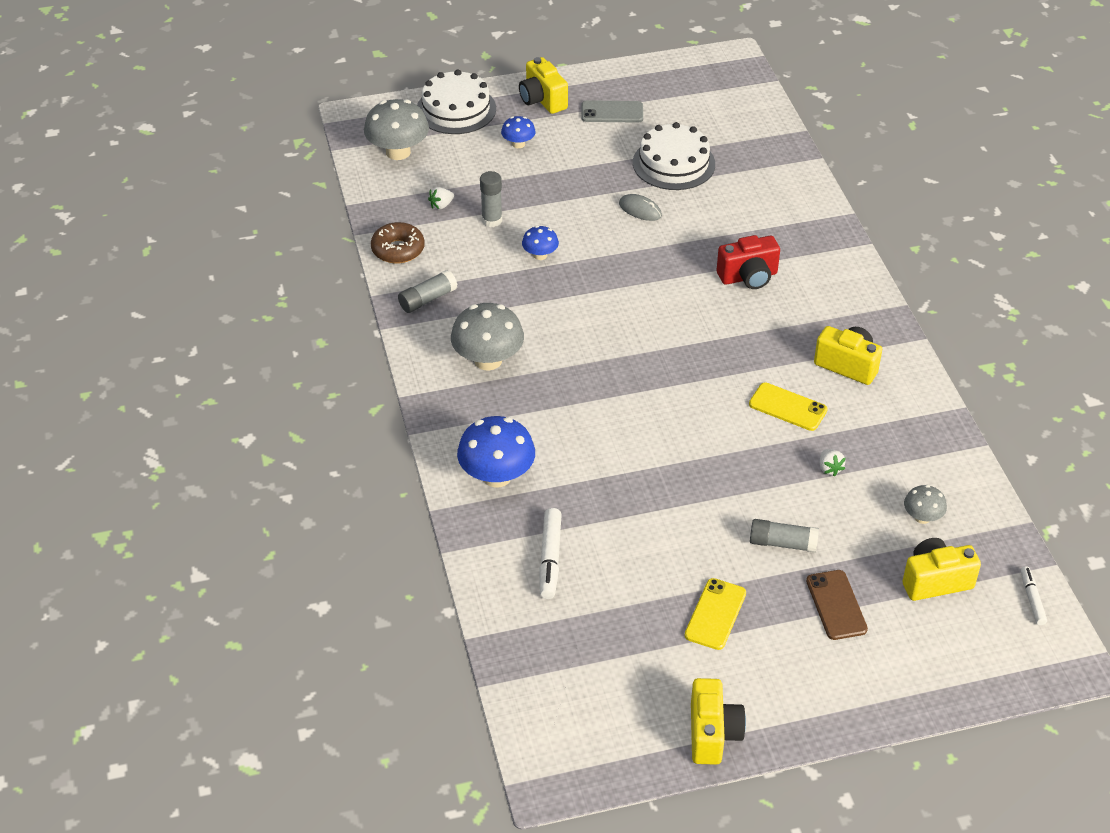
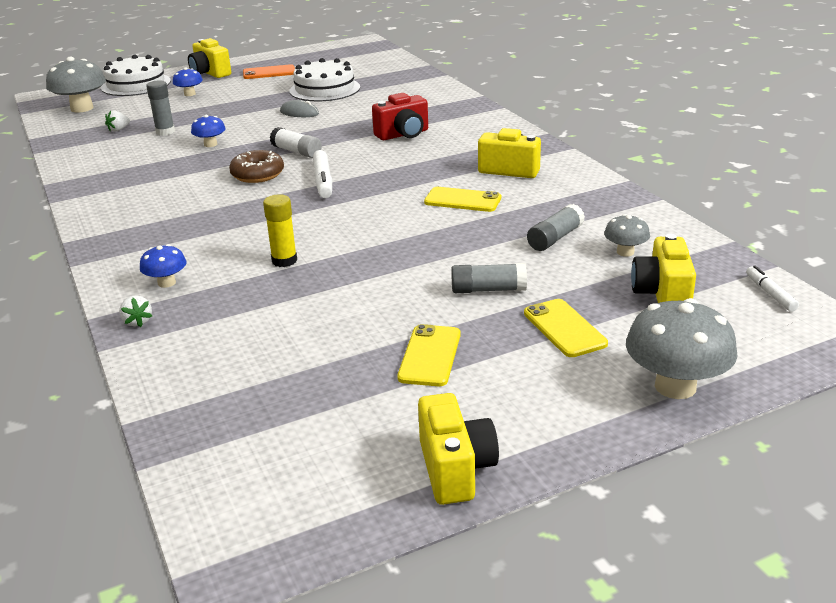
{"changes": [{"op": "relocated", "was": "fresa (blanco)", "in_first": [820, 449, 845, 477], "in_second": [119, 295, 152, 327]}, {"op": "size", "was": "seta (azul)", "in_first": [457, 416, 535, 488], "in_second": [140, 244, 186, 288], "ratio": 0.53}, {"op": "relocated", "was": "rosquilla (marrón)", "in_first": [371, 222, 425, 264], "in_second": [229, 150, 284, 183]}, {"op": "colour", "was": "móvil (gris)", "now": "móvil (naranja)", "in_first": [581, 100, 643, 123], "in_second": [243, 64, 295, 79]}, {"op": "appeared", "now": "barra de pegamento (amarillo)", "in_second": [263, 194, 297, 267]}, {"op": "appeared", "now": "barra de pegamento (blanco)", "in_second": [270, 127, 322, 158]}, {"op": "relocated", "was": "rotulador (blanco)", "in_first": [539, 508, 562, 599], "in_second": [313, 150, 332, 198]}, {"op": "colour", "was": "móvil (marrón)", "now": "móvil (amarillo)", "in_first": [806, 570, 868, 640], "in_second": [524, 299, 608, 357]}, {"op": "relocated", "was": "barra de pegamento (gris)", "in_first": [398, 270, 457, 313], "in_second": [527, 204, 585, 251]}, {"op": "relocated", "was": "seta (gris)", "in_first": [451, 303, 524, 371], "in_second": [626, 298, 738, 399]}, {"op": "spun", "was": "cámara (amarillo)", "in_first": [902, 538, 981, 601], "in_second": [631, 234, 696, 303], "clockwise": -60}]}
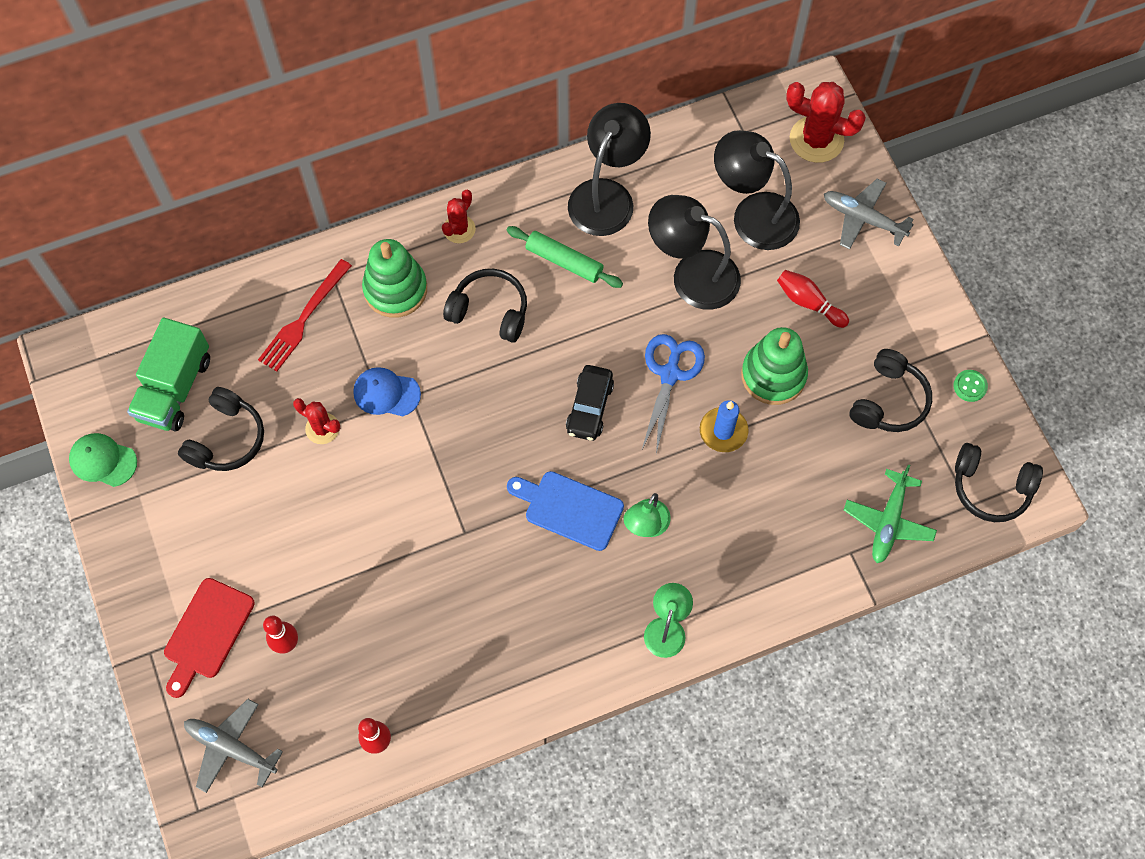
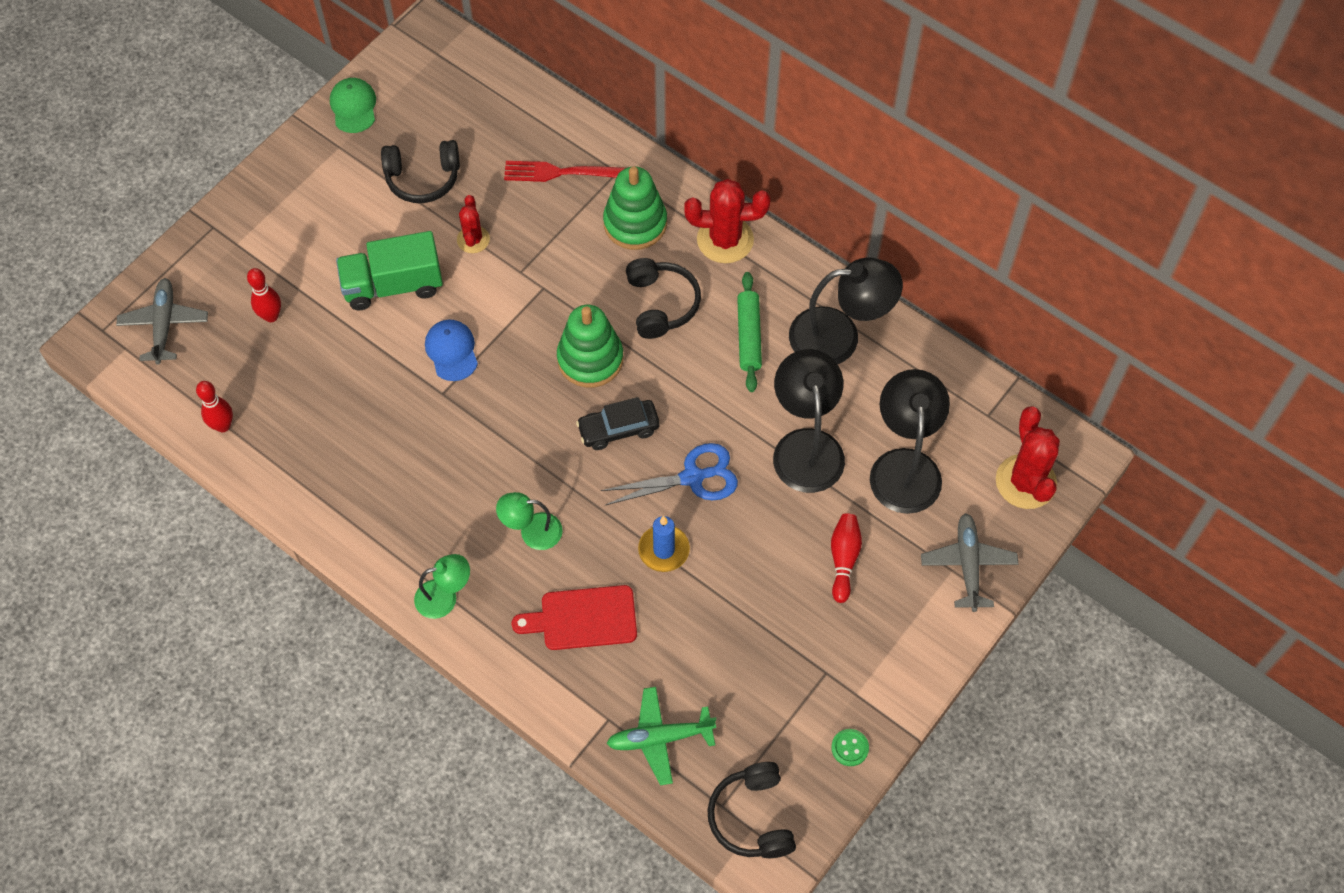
{"changes": [{"op": "relocated", "was": "camión (verde)", "in_first": [127, 318, 210, 431], "in_second": [336, 231, 443, 310]}, {"op": "relocated", "was": "gorra (azul)", "in_first": [353, 367, 421, 416], "in_second": [425, 320, 478, 381]}, {"op": "relocated", "was": "tabla de cortar (rojo)", "in_first": [164, 578, 255, 698], "in_second": [511, 585, 637, 650]}, {"op": "relocated", "was": "juguete apilable (verde)", "in_first": [741, 327, 808, 405], "in_second": [557, 305, 623, 388]}, {"op": "size", "was": "cactus (rojo)", "in_first": [442, 190, 476, 243], "in_second": [684, 179, 770, 263], "ratio": 1.72}, {"op": "missing", "was": "tabla de cortar (azul)", "in_first": [507, 471, 624, 551]}, {"op": "missing", "was": "auriculares (negro)", "in_first": [849, 349, 932, 432]}]}
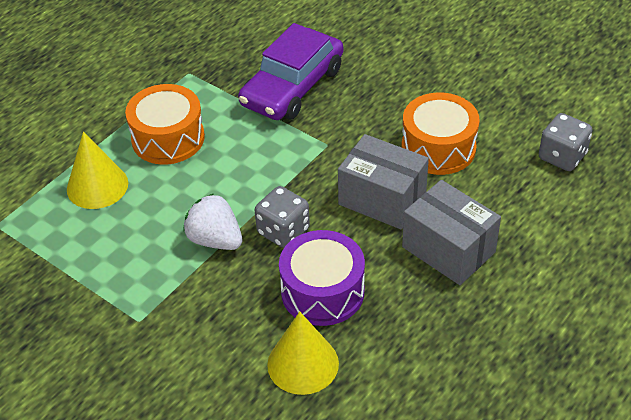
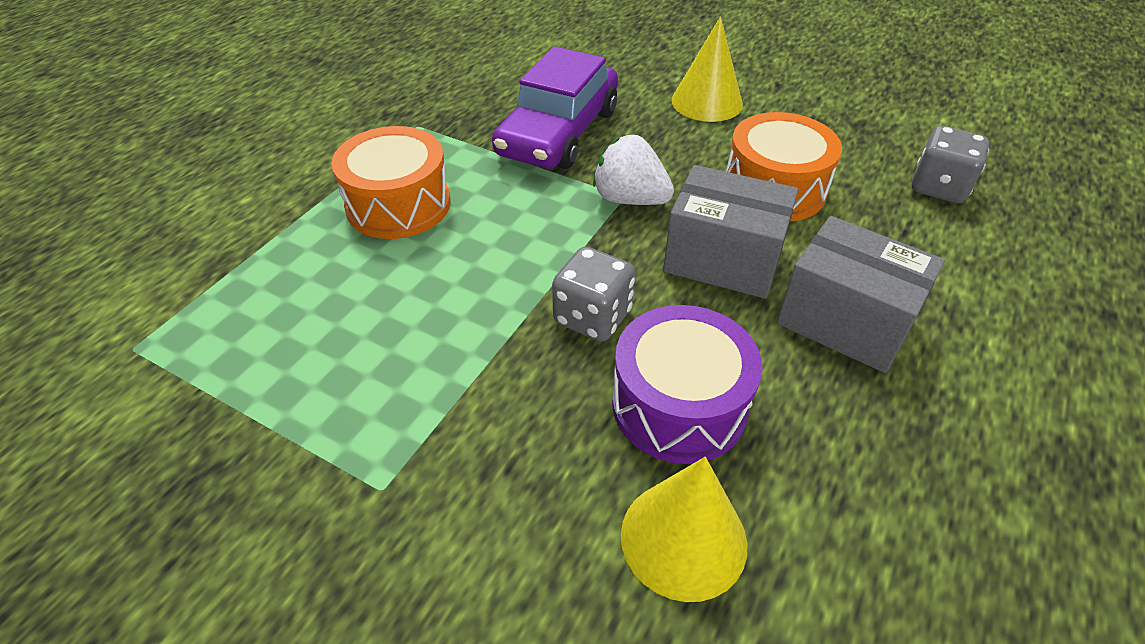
{"changes": [{"op": "relocated", "was": "fresa (blanco)", "in_first": [183, 194, 242, 250], "in_second": [593, 135, 674, 205]}, {"op": "relocated", "was": "cono (amarillo)", "in_first": [67, 132, 128, 209], "in_second": [672, 16, 743, 122]}]}
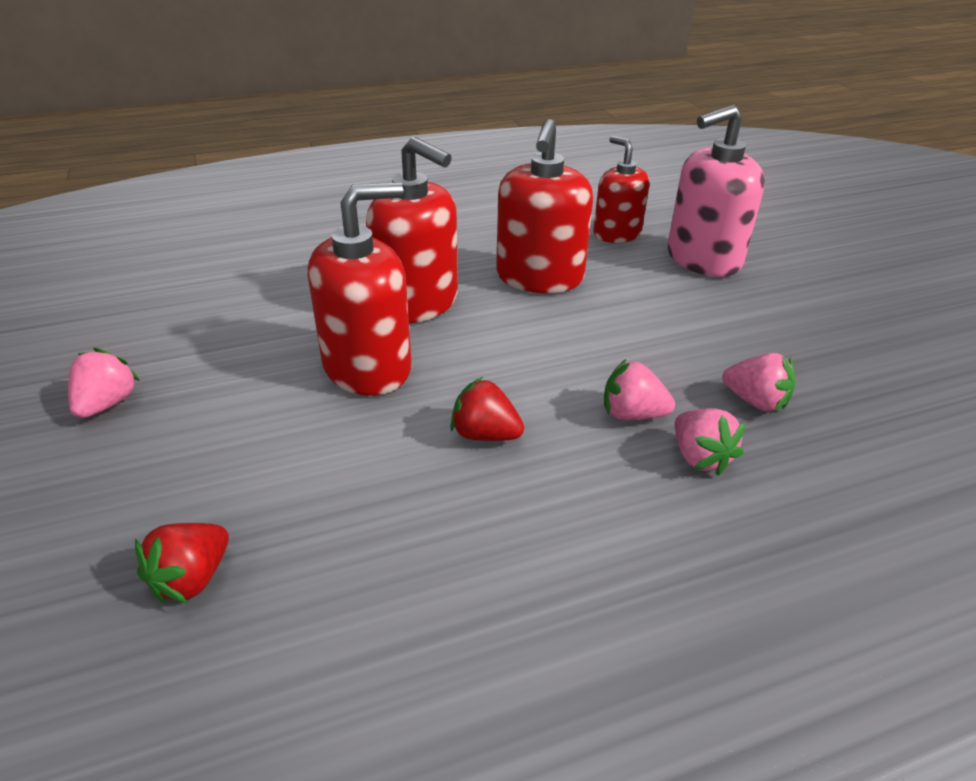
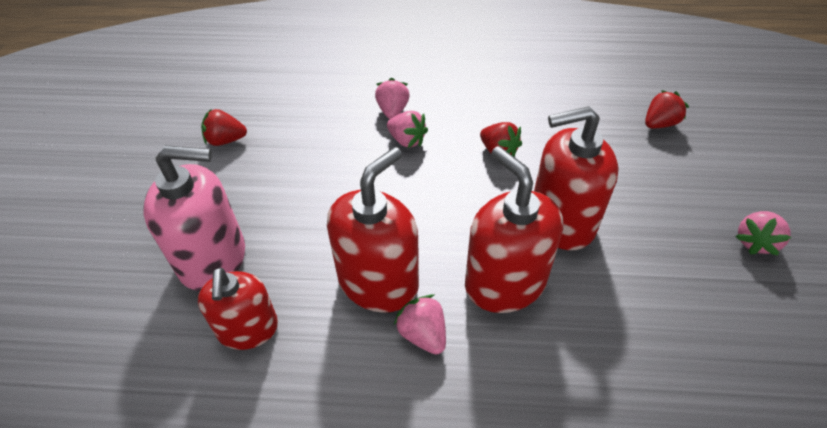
{"changes": [{"op": "appeared", "now": "fresa (rojo)", "in_second": [201, 108, 247, 146]}, {"op": "relocated", "was": "fresa (rosa)", "in_first": [722, 353, 795, 412], "in_second": [394, 294, 446, 354]}]}
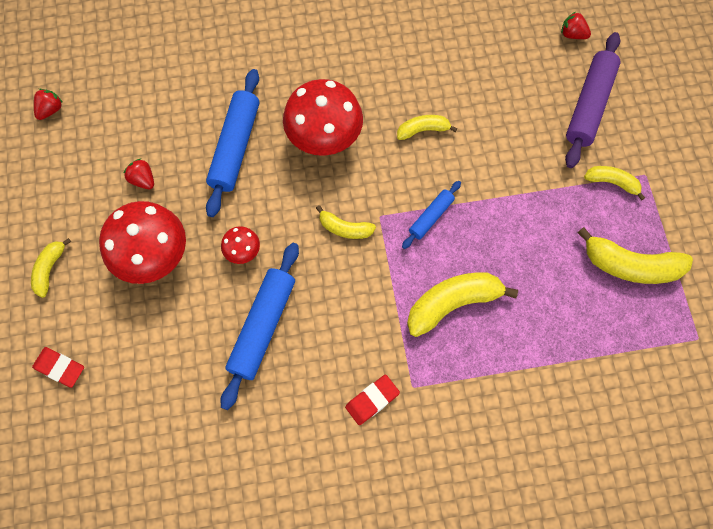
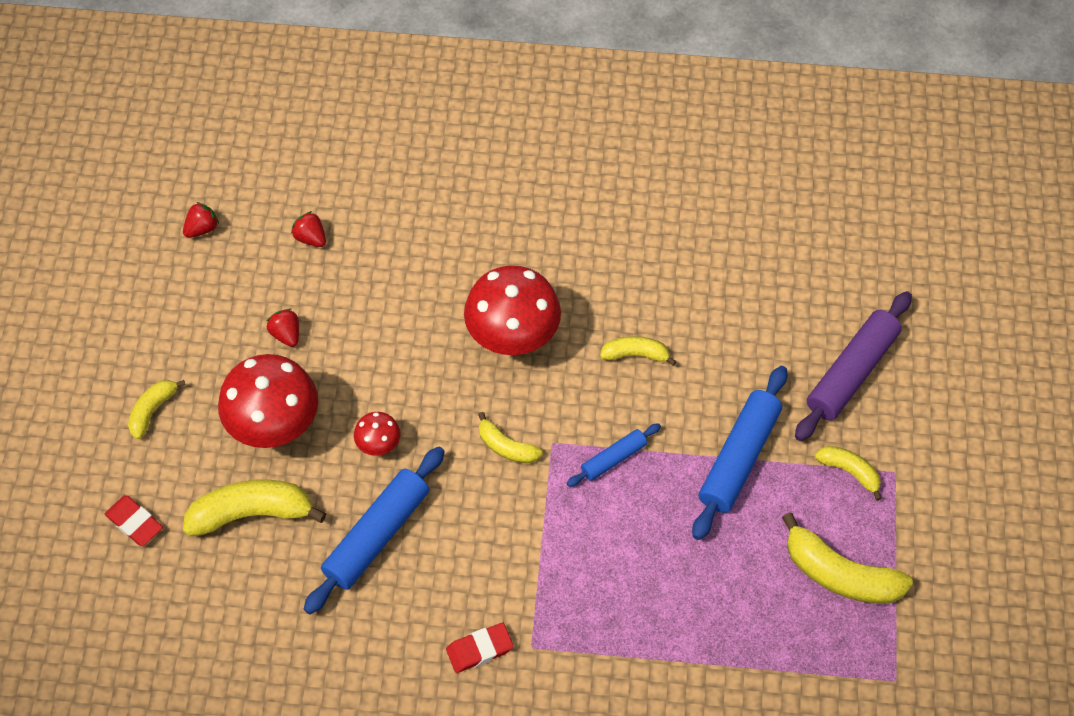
{"changes": [{"op": "relocated", "was": "plátano (amarillo)", "in_first": [407, 272, 518, 337], "in_second": [183, 480, 326, 537]}, {"op": "relocated", "was": "fresa (rojo)", "in_first": [561, 12, 591, 39], "in_second": [291, 211, 326, 247]}, {"op": "relocated", "was": "rodillo (azul)", "in_first": [206, 69, 259, 217], "in_second": [692, 366, 787, 540]}]}
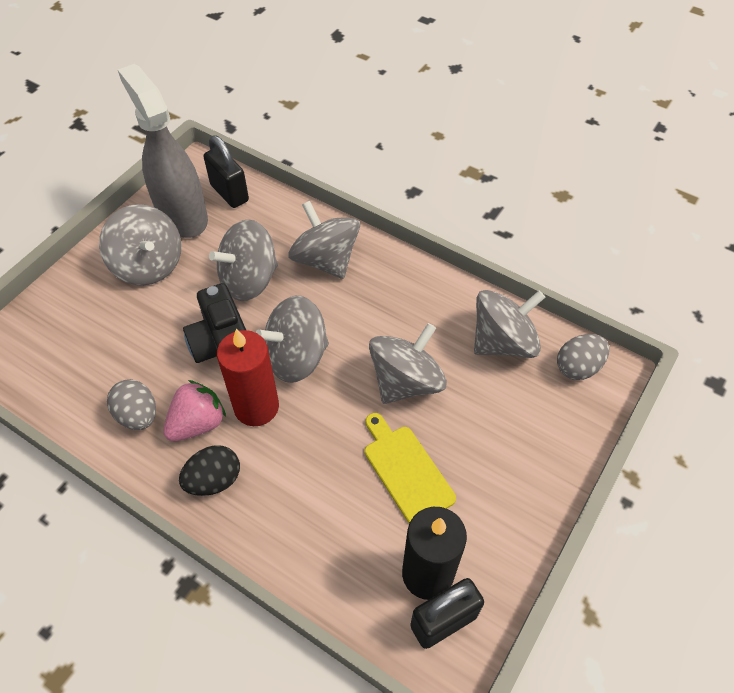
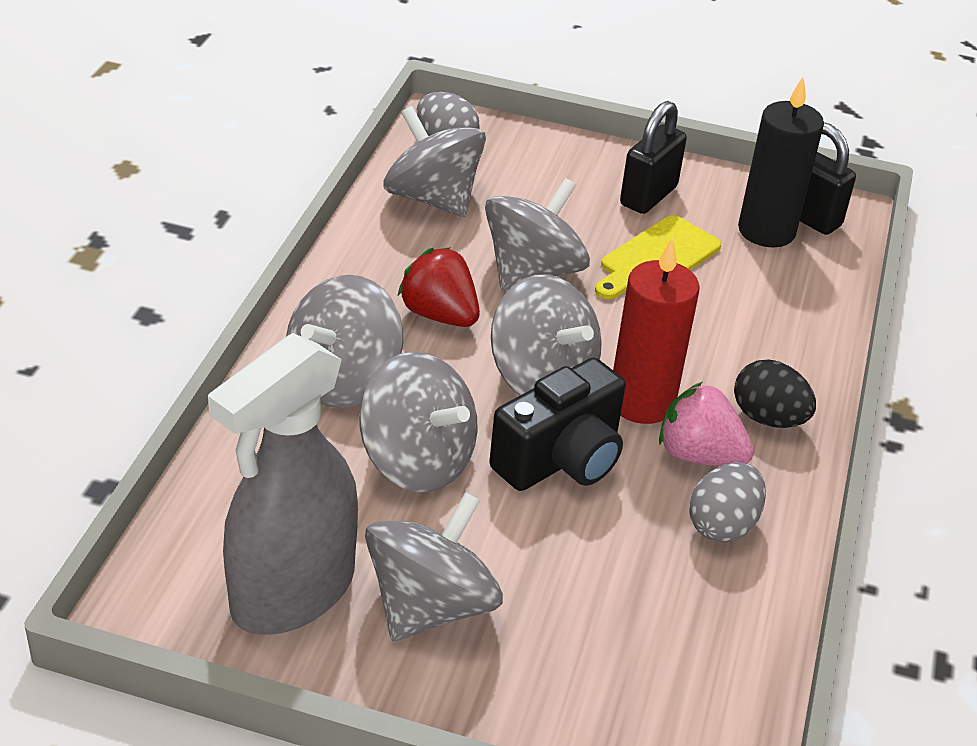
{"changes": [{"op": "appeared", "now": "fresa (rojo)", "in_second": [398, 247, 480, 327]}, {"op": "spun", "was": "peonza (gris)", "in_first": [369, 323, 447, 404], "in_second": [485, 178, 590, 290], "clockwise": 105}, {"op": "relocated", "was": "candado (negro)", "in_first": [204, 135, 249, 208], "in_second": [620, 101, 687, 214]}]}
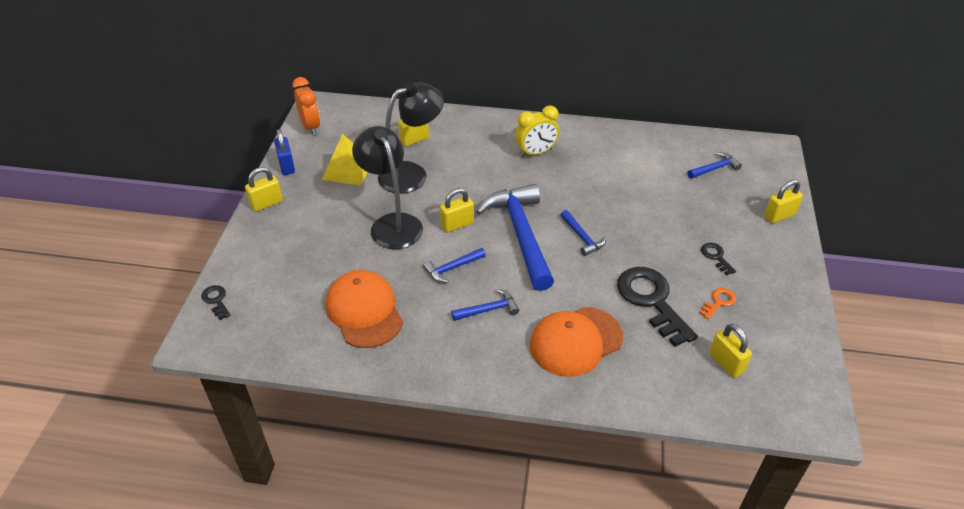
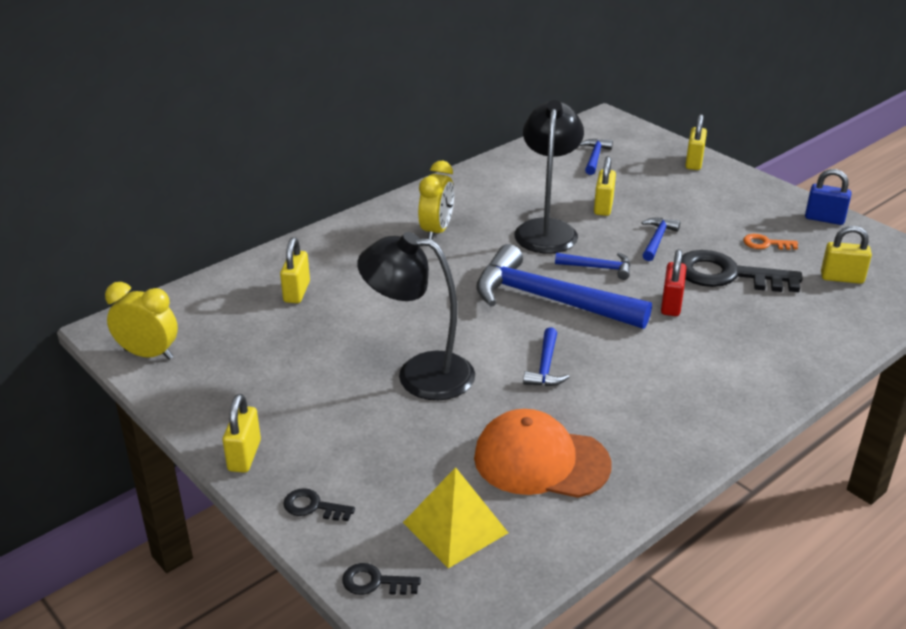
{"changes": [{"op": "colour", "was": "despertador (naranja)", "now": "despertador (amarillo)", "in_first": [292, 77, 320, 136], "in_second": [105, 282, 178, 360]}, {"op": "relocated", "was": "llave (negro)", "in_first": [701, 243, 736, 275], "in_second": [283, 488, 355, 521]}, {"op": "relocated", "was": "pirámide (amarillo)", "in_first": [322, 134, 368, 186], "in_second": [403, 467, 508, 568]}, {"op": "relocated", "was": "lámpara (negro)", "in_first": [378, 82, 444, 194], "in_second": [514, 100, 584, 253]}, {"op": "relocated", "was": "candado (amarillo)", "in_first": [440, 188, 474, 232], "in_second": [594, 156, 616, 216]}, {"op": "relocated", "was": "martillo (azul)", "in_first": [451, 289, 519, 321], "in_second": [641, 218, 680, 261]}, {"op": "appeared", "now": "candado (rojo)", "in_second": [661, 249, 686, 316]}, {"op": "spun", "was": "llave (naranja)", "in_first": [699, 288, 736, 319], "in_second": [743, 234, 798, 250], "clockwise": -75}, {"op": "relocated", "was": "candado (azul)", "in_first": [274, 129, 295, 175], "in_second": [805, 169, 852, 225]}, {"op": "missing", "was": "gorra (naranja)", "in_first": [530, 307, 623, 377]}]}
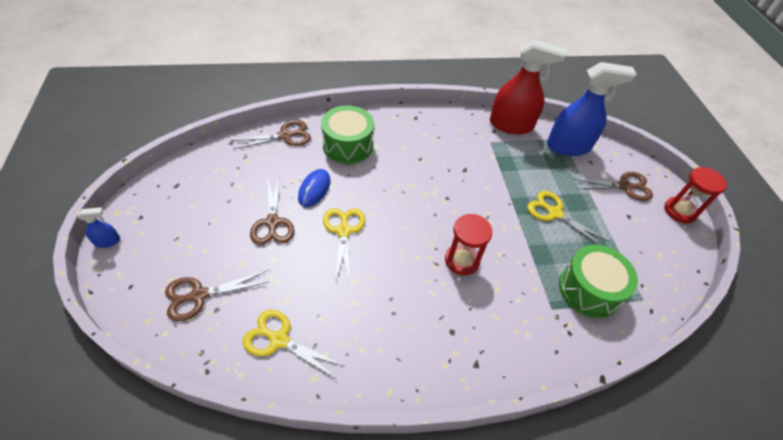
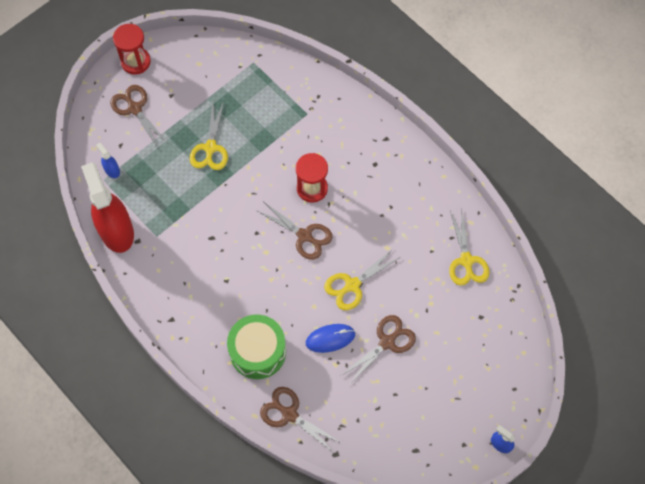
{"changes": [{"op": "size", "was": "pulverizador (azul)", "in_first": [547, 62, 636, 156], "in_second": [96, 143, 120, 178], "ratio": 0.42}, {"op": "relocated", "was": "tijeras (marrón)", "in_first": [165, 271, 269, 321], "in_second": [256, 202, 333, 260]}, {"op": "missing", "was": "tambor (verde)", "in_first": [559, 245, 638, 318]}]}
